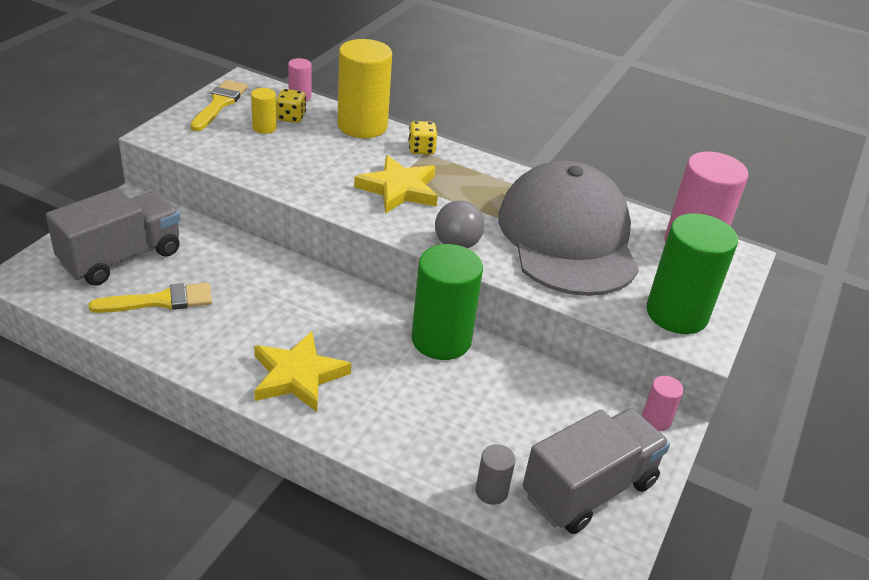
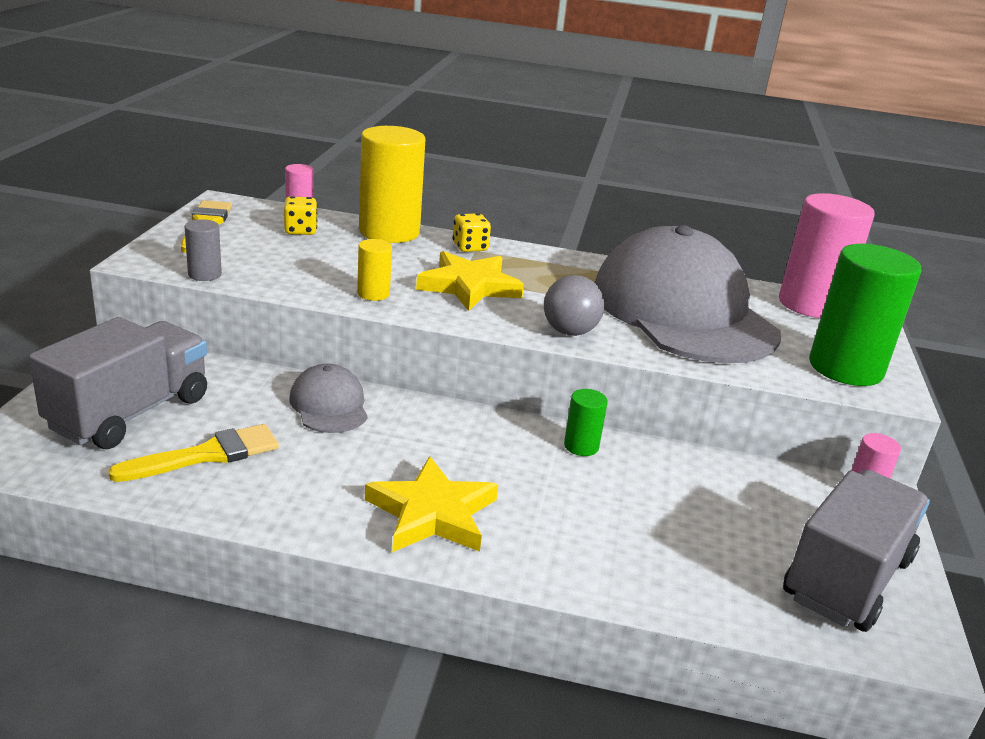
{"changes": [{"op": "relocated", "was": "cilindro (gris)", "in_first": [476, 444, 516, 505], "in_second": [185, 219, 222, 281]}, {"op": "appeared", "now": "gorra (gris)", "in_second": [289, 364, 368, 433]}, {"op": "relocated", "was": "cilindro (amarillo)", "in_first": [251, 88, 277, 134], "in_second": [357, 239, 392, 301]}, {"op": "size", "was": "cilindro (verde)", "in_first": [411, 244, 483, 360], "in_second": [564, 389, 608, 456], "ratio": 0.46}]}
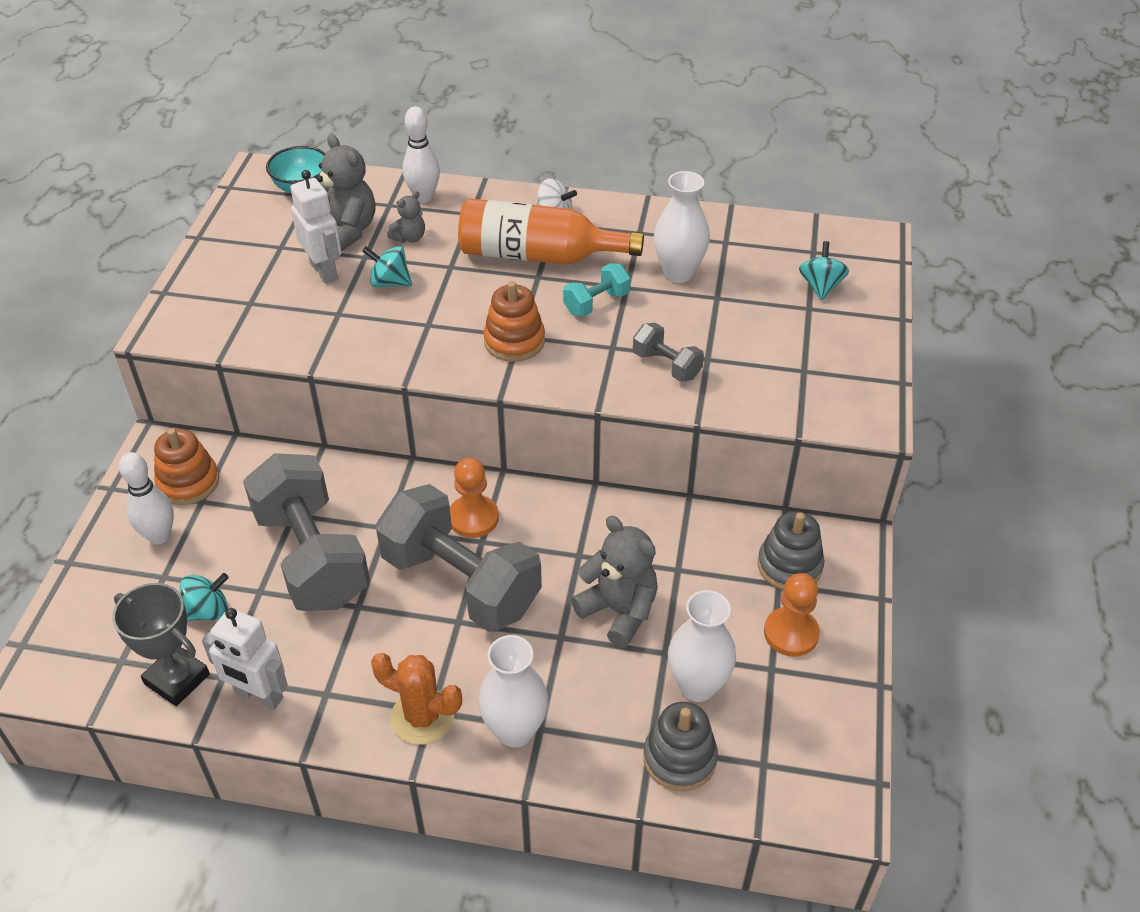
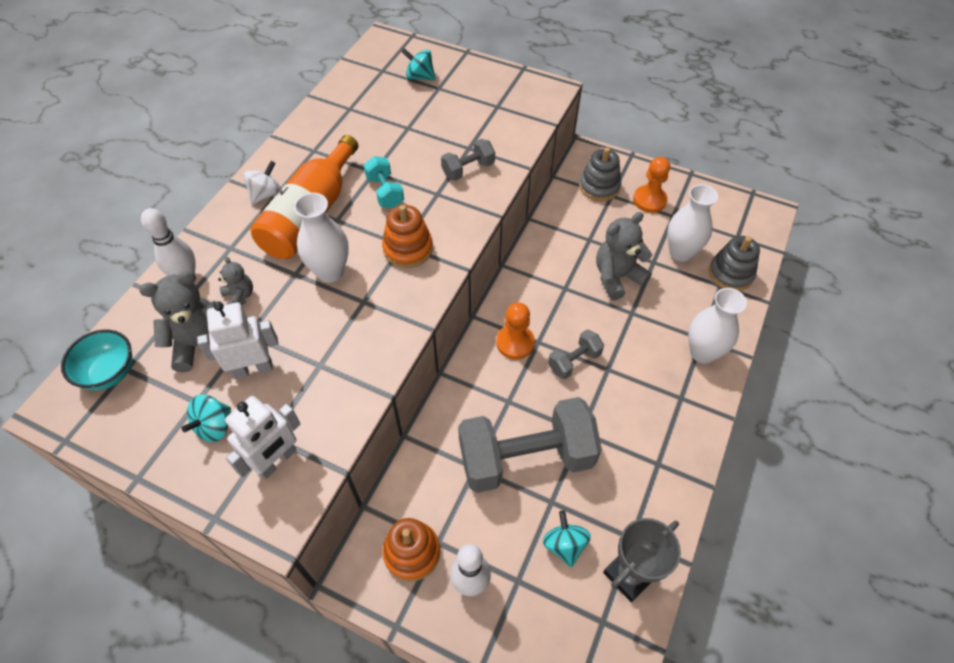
{"changes": [{"op": "relocated", "was": "peonza (turquesa)", "in_first": [362, 246, 412, 287], "in_second": [182, 395, 231, 442]}, {"op": "relocated", "was": "robot (blanco)", "in_first": [202, 608, 288, 710], "in_second": [225, 396, 300, 479]}, {"op": "relocated", "was": "florero (blanco)", "in_first": [654, 171, 710, 283], "in_second": [294, 193, 349, 283]}, {"op": "size", "was": "mancuerna (gris)", "in_first": [375, 484, 542, 632], "in_second": [548, 330, 604, 379], "ratio": 0.45}, {"op": "missing", "was": "cactus (naranja)", "in_first": [371, 653, 462, 745]}]}
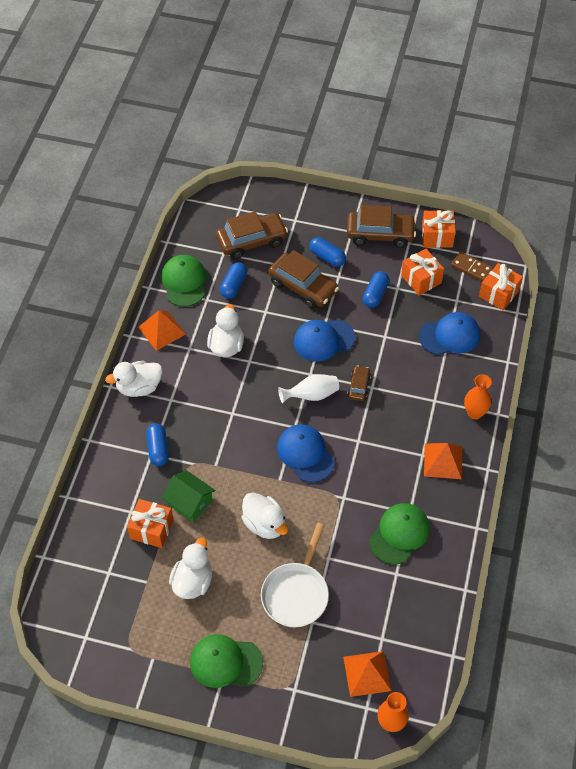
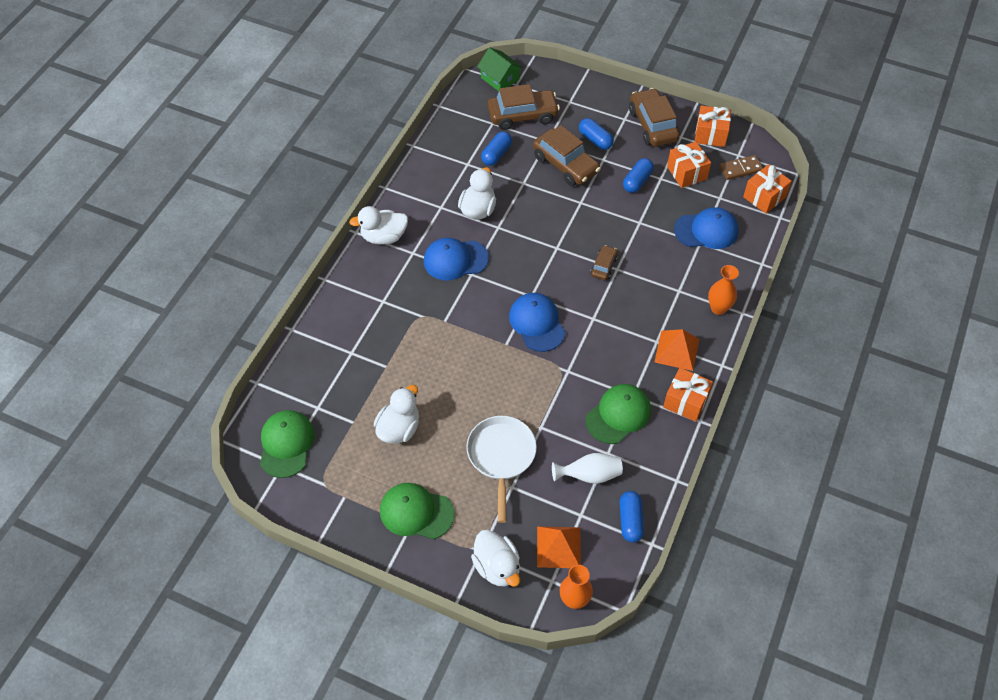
{"changes": [{"op": "relocated", "was": "gorra (verde)", "in_first": [162, 255, 206, 307], "in_second": [260, 410, 314, 478]}, {"op": "relocated", "was": "gorra (azul)", "in_first": [294, 319, 355, 361], "in_second": [424, 238, 489, 280]}, {"op": "spun", "was": "sartén (blanco)", "in_first": [261, 523, 329, 627], "in_second": [466, 416, 537, 523], "clockwise": 150}, {"op": "relocated", "was": "pato (blanco)", "in_first": [241, 492, 288, 539], "in_second": [471, 530, 520, 587]}, {"op": "relocated", "was": "casa (verde)", "in_first": [162, 470, 215, 522], "in_second": [477, 47, 523, 91]}, {"op": "relocated", "was": "florero (blanco)", "in_first": [278, 374, 339, 403], "in_second": [552, 453, 623, 484]}, {"op": "relocated", "was": "cápsula (azul)", "in_first": [146, 423, 169, 466], "in_second": [620, 491, 644, 543]}, {"op": "spun", "was": "coche (marrón)", "in_first": [347, 205, 416, 248], "in_second": [629, 88, 680, 147], "clockwise": -120}, {"op": "relocated", "was": "regalo (naranja)", "in_first": [127, 499, 173, 548], "in_second": [663, 368, 713, 422]}, {"op": "spun", "was": "ficha de dominó (marrón)", "in_first": [451, 252, 493, 281], "in_second": [719, 155, 763, 180], "clockwise": -60}, {"op": "missing", "was": "pirámide (naranja)", "in_first": [138, 310, 186, 351]}]}
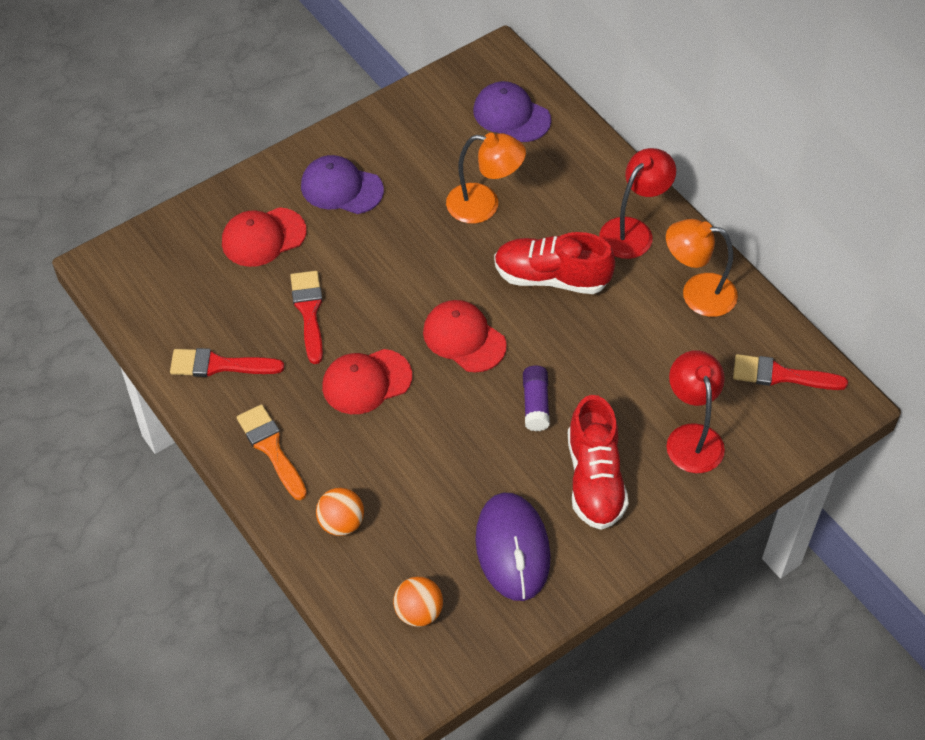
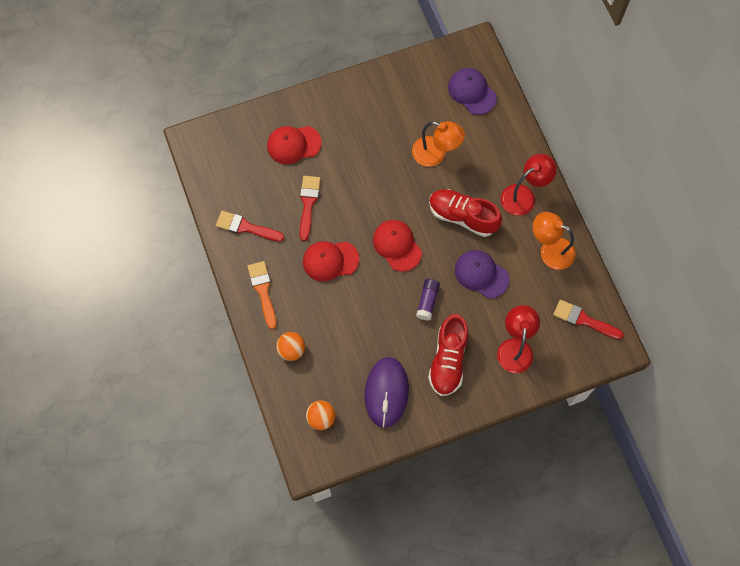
{"changes": [{"op": "relocated", "was": "gorra (morado)", "in_first": [301, 155, 384, 214], "in_second": [455, 250, 509, 298]}]}
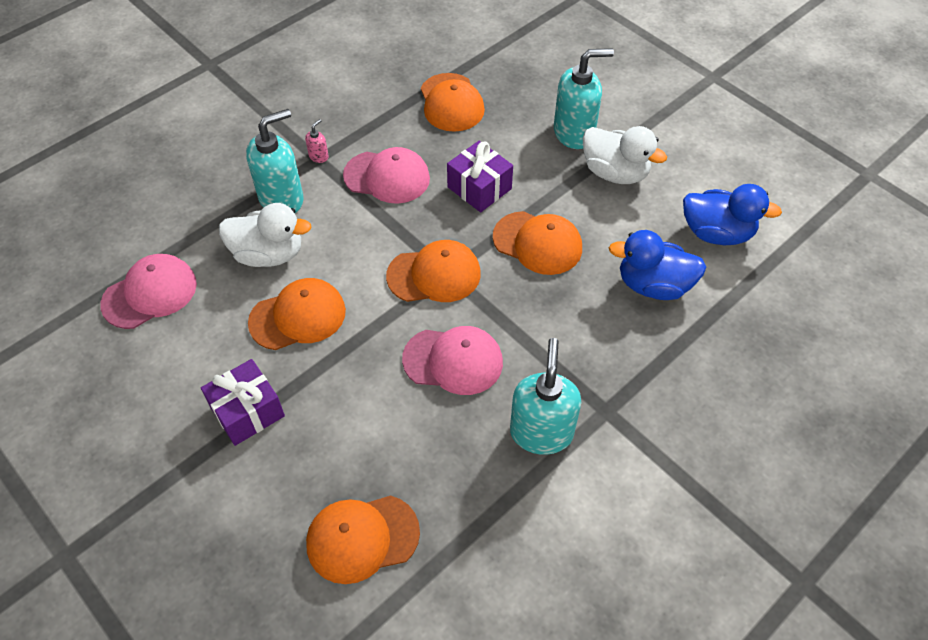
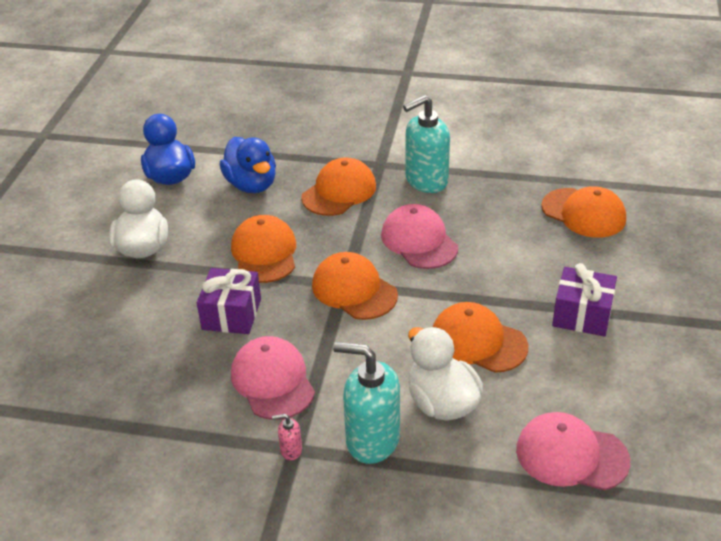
{"changes": [{"op": "relocated", "was": "gorra (naranja)", "in_first": [421, 73, 485, 132], "in_second": [301, 158, 376, 216]}, {"op": "missing", "was": "dispensador de jabón (turquesa)", "in_first": [554, 48, 614, 149]}]}
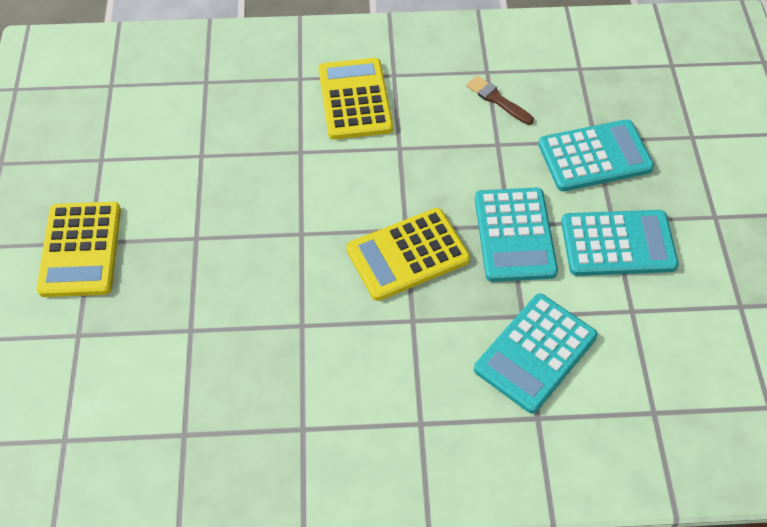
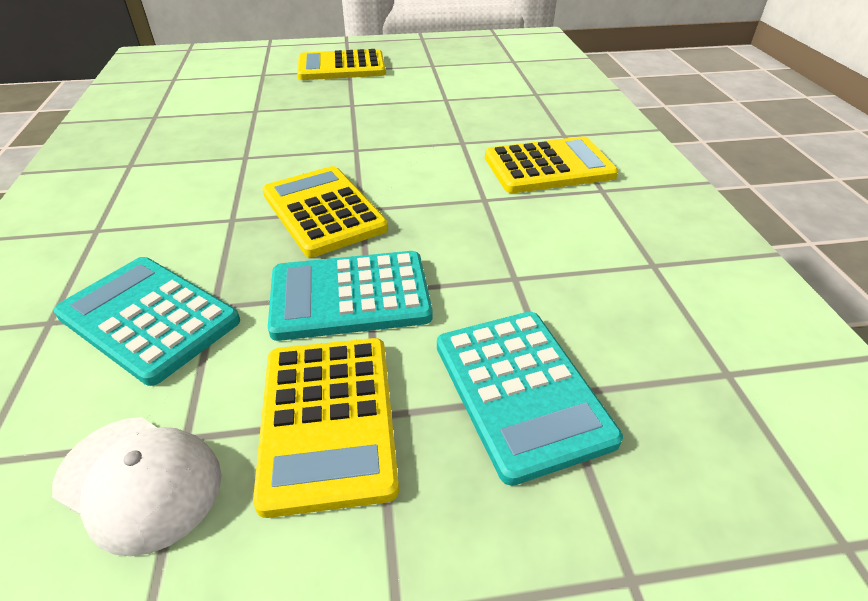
{"changes": [{"op": "appeared", "now": "gorra (blanco)", "in_second": [52, 417, 221, 556]}, {"op": "colour", "was": "calculadora (turquesa)", "now": "calculadora (amarillo)", "in_first": [561, 210, 679, 276], "in_second": [253, 338, 399, 518]}, {"op": "missing", "was": "pincel (marrón)", "in_first": [466, 75, 534, 125]}]}
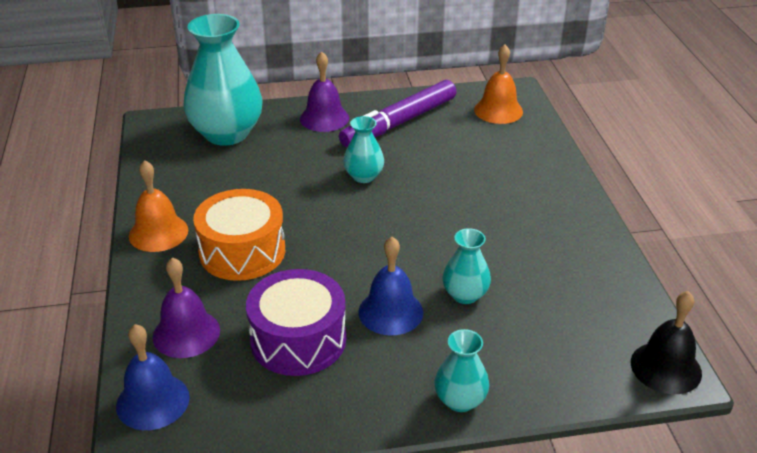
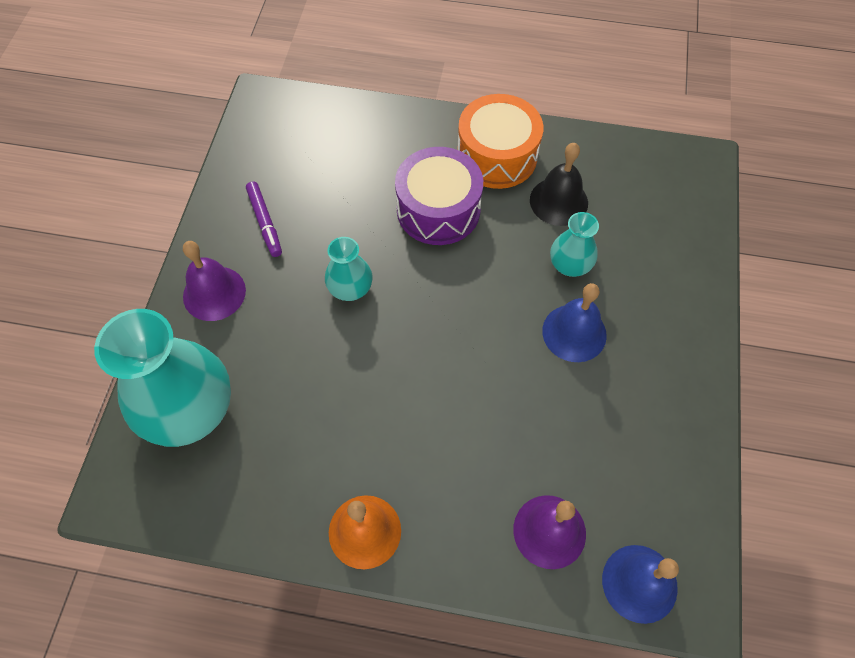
{"changes": [{"op": "size", "was": "rotulador (morado)", "in_first": [339, 80, 456, 147], "in_second": [246, 181, 282, 257], "ratio": 0.52}, {"op": "relocated", "was": "tambor (morado)", "in_first": [246, 269, 346, 376], "in_second": [395, 147, 483, 245]}, {"op": "relocated", "was": "tambor (naranja)", "in_first": [193, 189, 285, 281], "in_second": [457, 94, 543, 189]}, {"op": "relocated", "was": "campana (negro)", "in_first": [631, 291, 702, 394], "in_second": [530, 143, 588, 226]}, {"op": "missing", "was": "florero (turquesa)", "in_first": [434, 329, 489, 412]}, {"op": "missing", "was": "campana (naranja)", "in_first": [474, 45, 523, 124]}]}
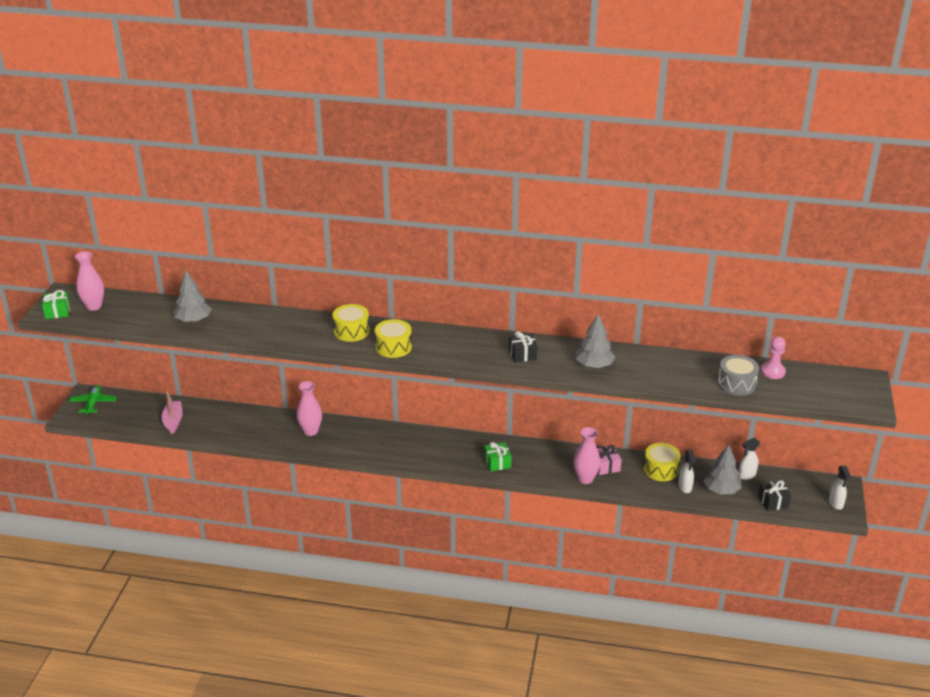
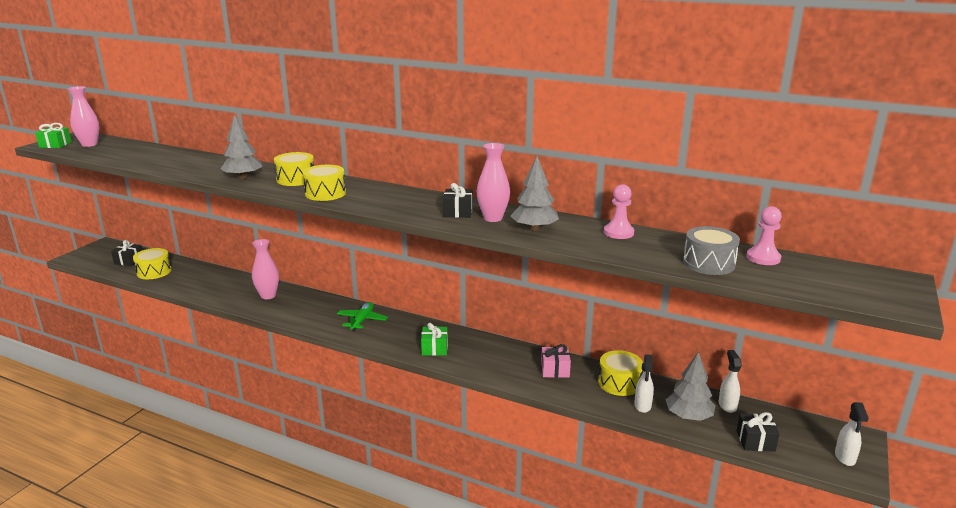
{"changes": [{"op": "appeared", "now": "regalo (negro)", "in_second": [111, 240, 142, 266]}, {"op": "exchanged", "was": "barco (rosa)", "now": "tambor (amarillo)", "in_first": [161, 390, 183, 434], "in_second": [133, 248, 171, 279]}, {"op": "relocated", "was": "árbol (gris)", "in_first": [174, 270, 212, 323], "in_second": [220, 115, 262, 179]}, {"op": "relocated", "was": "avión (verde)", "in_first": [69, 385, 117, 415], "in_second": [337, 302, 388, 331]}, {"op": "relocated", "was": "florero (rosa)", "in_first": [574, 427, 600, 484], "in_second": [477, 143, 510, 222]}, {"op": "appeared", "now": "peón (rosa)", "in_second": [604, 184, 634, 239]}, {"op": "spun", "was": "pulverizador (blanco)", "in_first": [738, 438, 760, 480], "in_second": [719, 350, 742, 413], "clockwise": 105}]}
